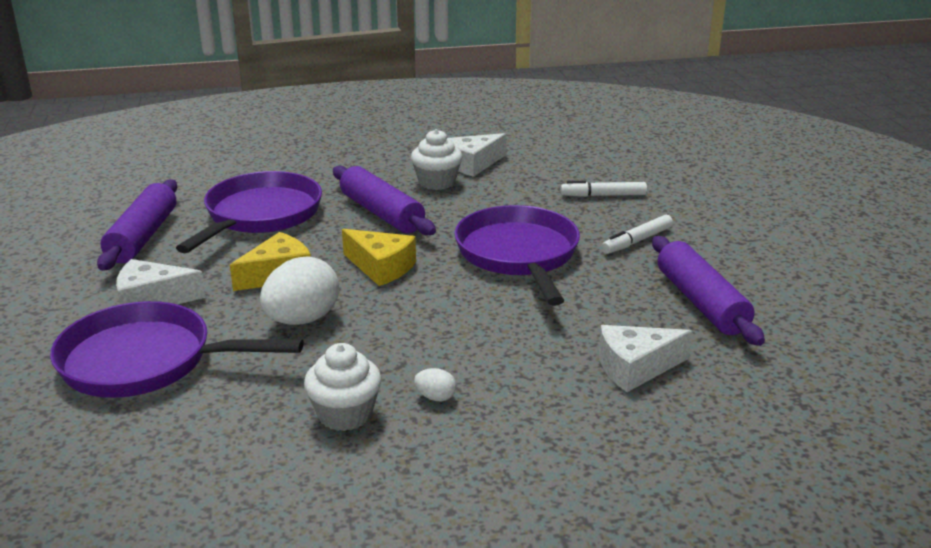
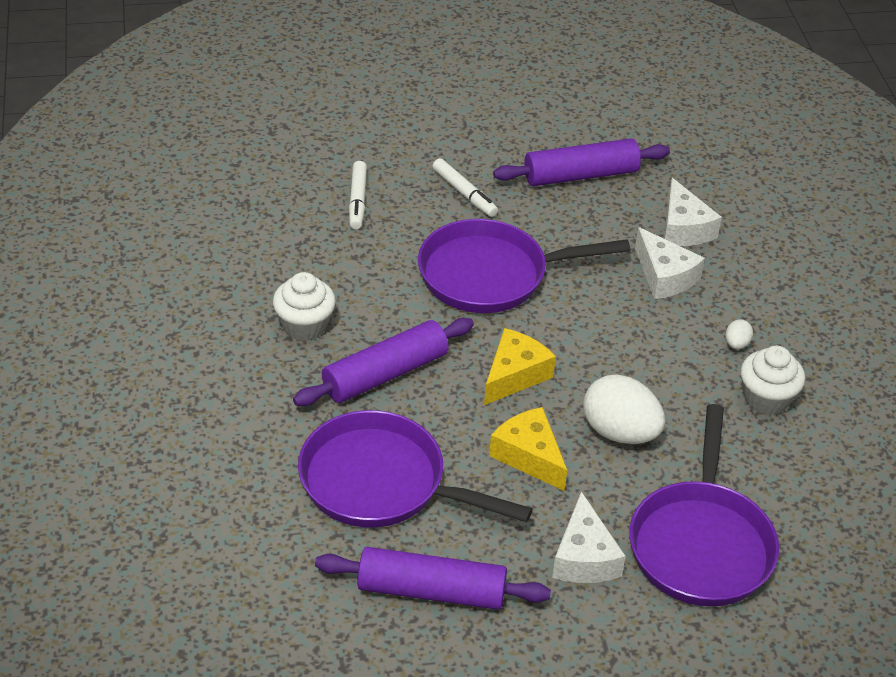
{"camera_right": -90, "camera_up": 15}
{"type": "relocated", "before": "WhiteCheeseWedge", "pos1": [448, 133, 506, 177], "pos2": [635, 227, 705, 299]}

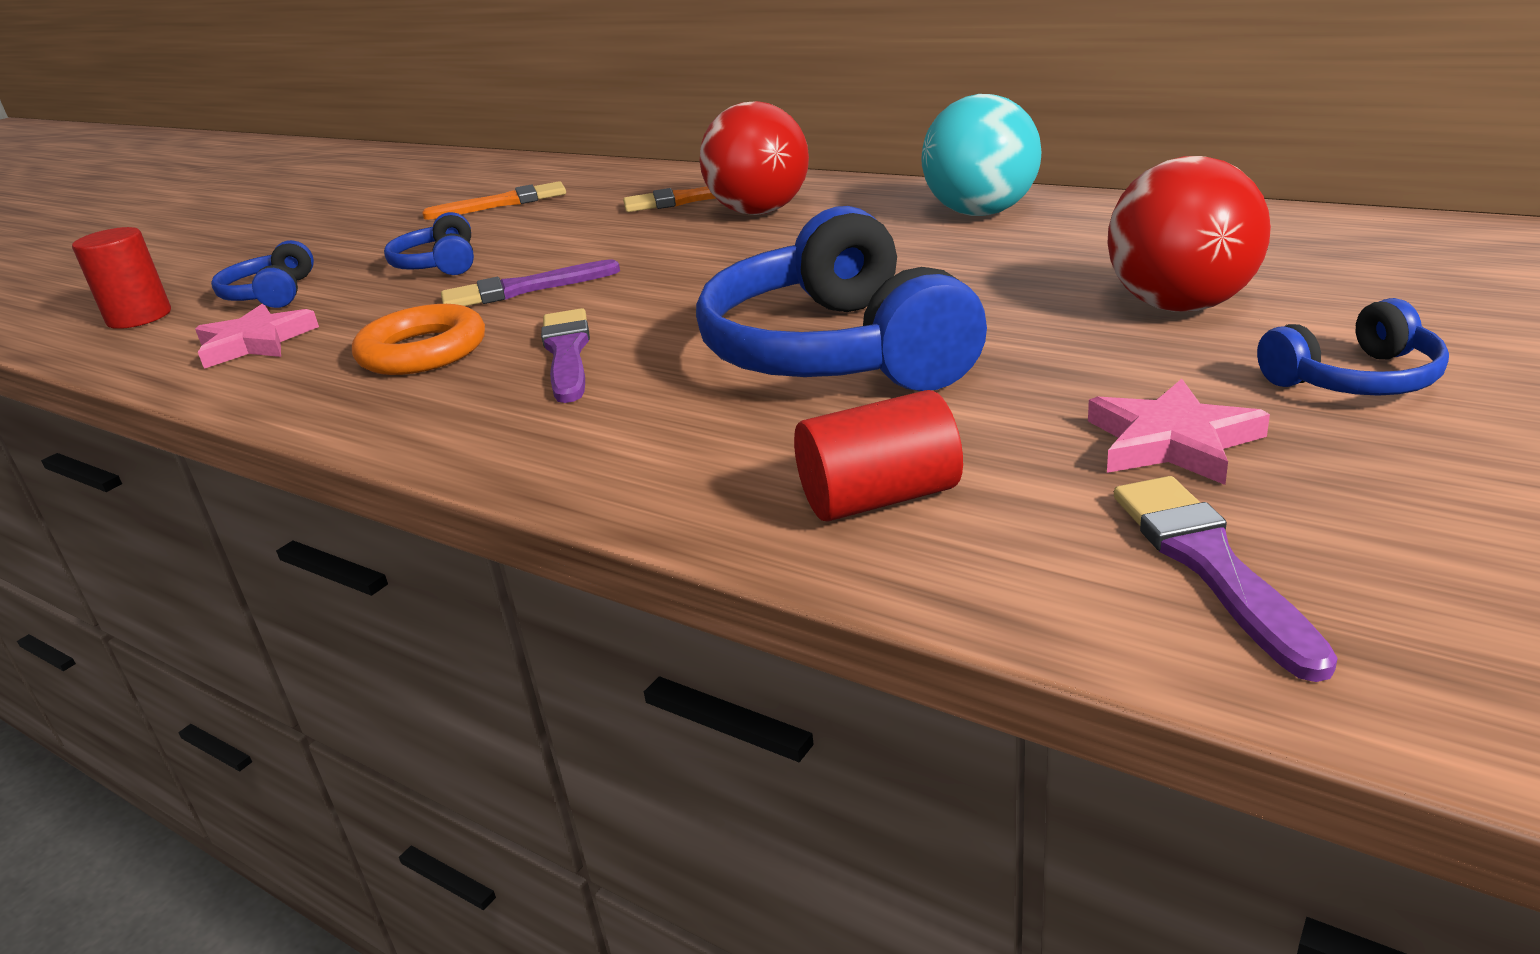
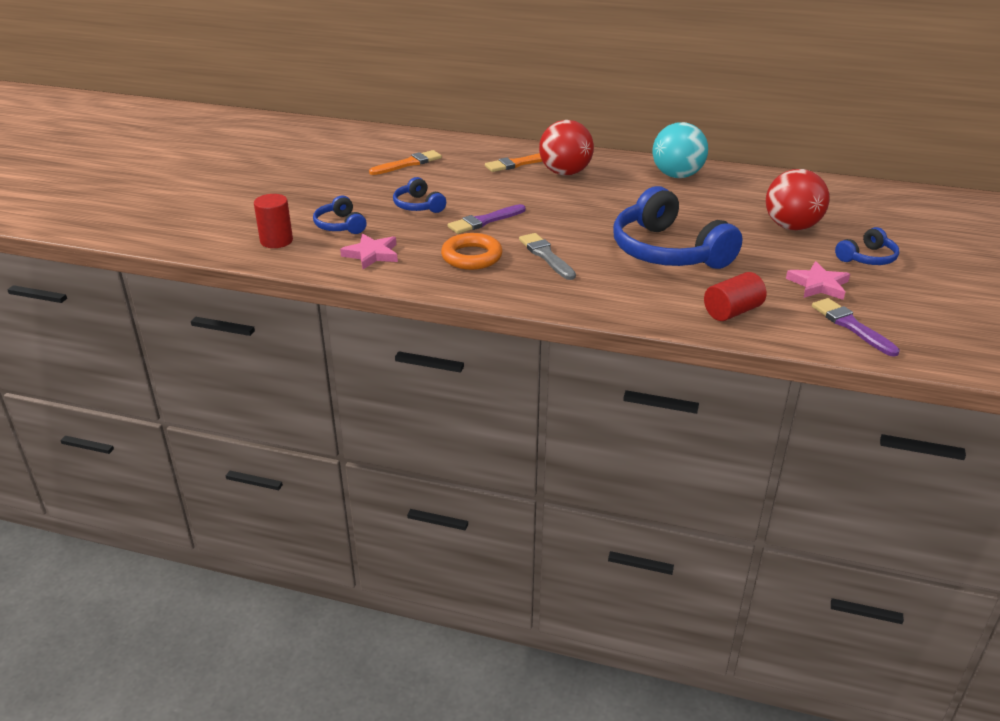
{"camera_right": -20, "camera_up": 5}
{"type": "colour", "before": "PurpleBrush", "after": "GrayBrush", "pos1": [541, 308, 590, 403], "pos2": [519, 233, 576, 280]}

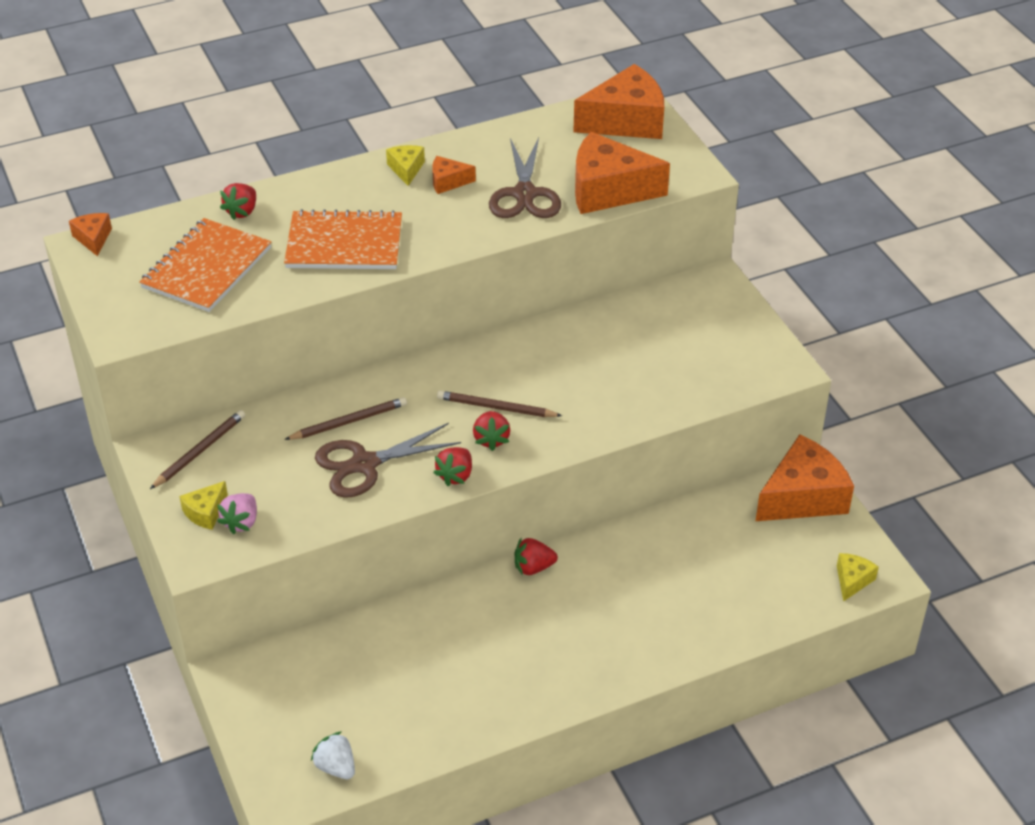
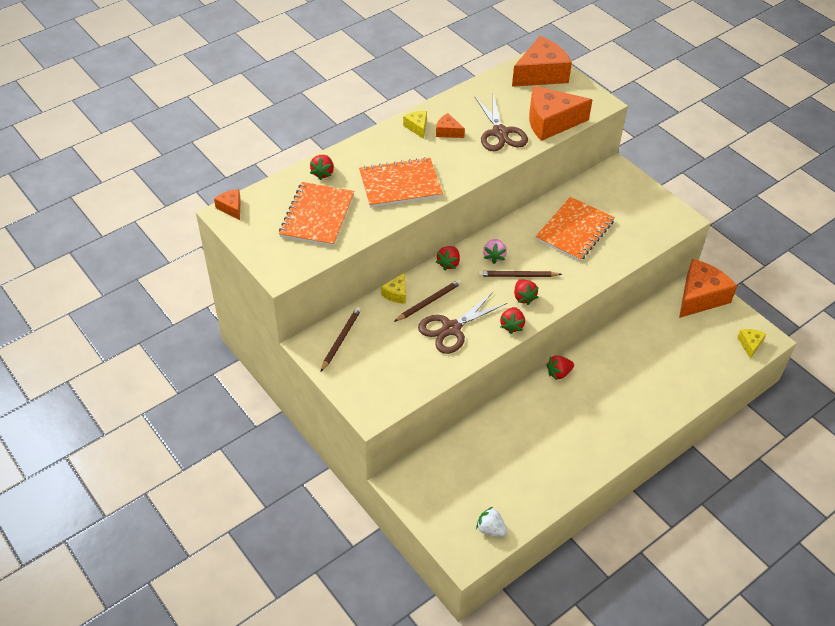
{"camera_right": -15, "camera_up": 5}
{"type": "relocated", "before": "GoldenCheeseWedge", "pos1": [179, 481, 228, 530], "pos2": [381, 273, 406, 304]}
{"type": "relocated", "before": "RosyStrawberry", "pos1": [217, 493, 257, 534], "pos2": [483, 239, 507, 264]}
{"type": "spun", "before": "OrangeCheeseWedge", "pos1": [432, 156, 476, 194], "pos2": [436, 113, 465, 138], "turn": 45}
{"type": "appeared", "after": "RedStrawberry", "pos2": [436, 246, 460, 270]}
{"type": "appeared", "after": "OrangeNotebook", "pos2": [535, 197, 615, 261]}

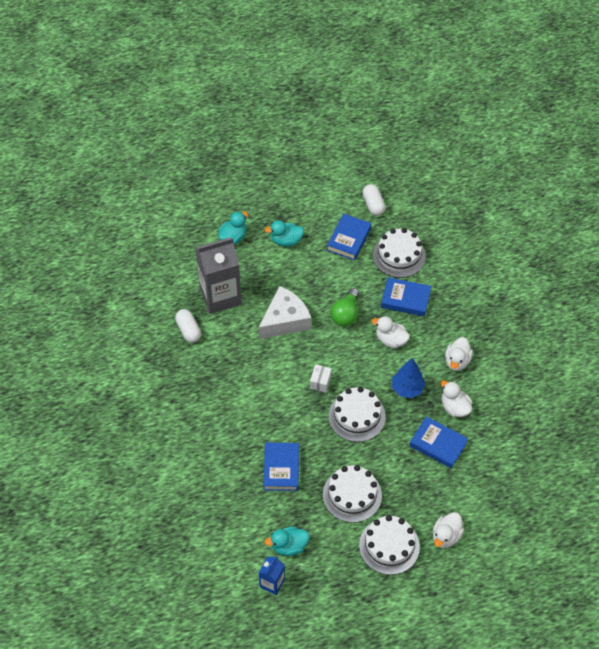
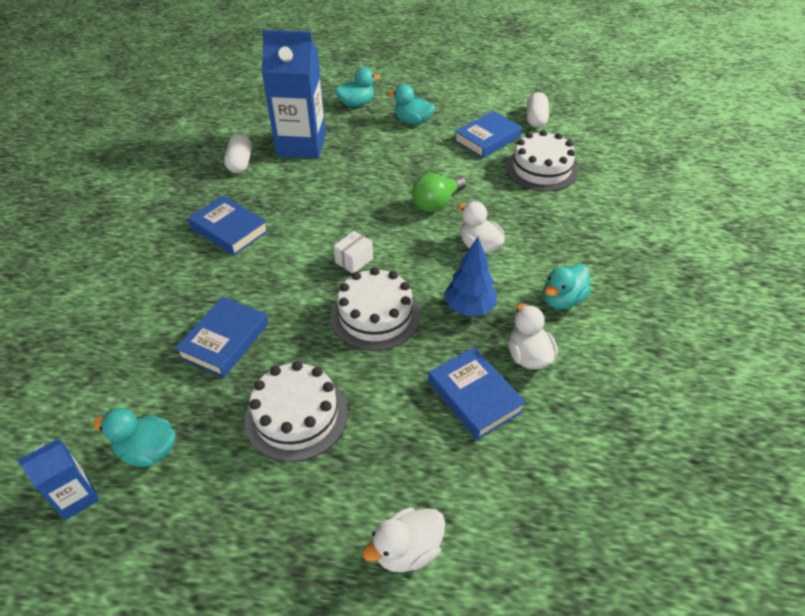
{"camera_right": 25, "camera_up": -10}
{"type": "colour", "before": "GrayMilkCarton", "after": "BlueMilkCarton", "pos1": [195, 238, 242, 314], "pos2": [262, 30, 326, 158]}
{"type": "missing", "before": "WhiteCheeseWedge", "pos1": [259, 286, 311, 339]}
{"type": "missing", "before": "WhiteGateau", "pos1": [359, 515, 420, 575]}
{"type": "relocated", "before": "BlueBook", "pos1": [381, 277, 431, 316], "pos2": [188, 195, 269, 256]}
{"type": "colour", "before": "WhiteRubberDuck", "after": "AquaRubberDuck", "pos1": [445, 337, 473, 371], "pos2": [544, 264, 591, 309]}

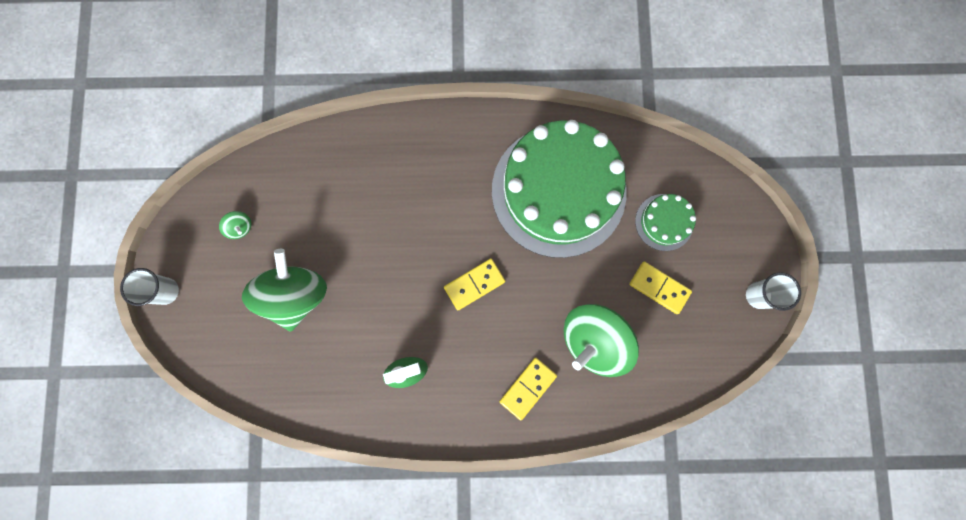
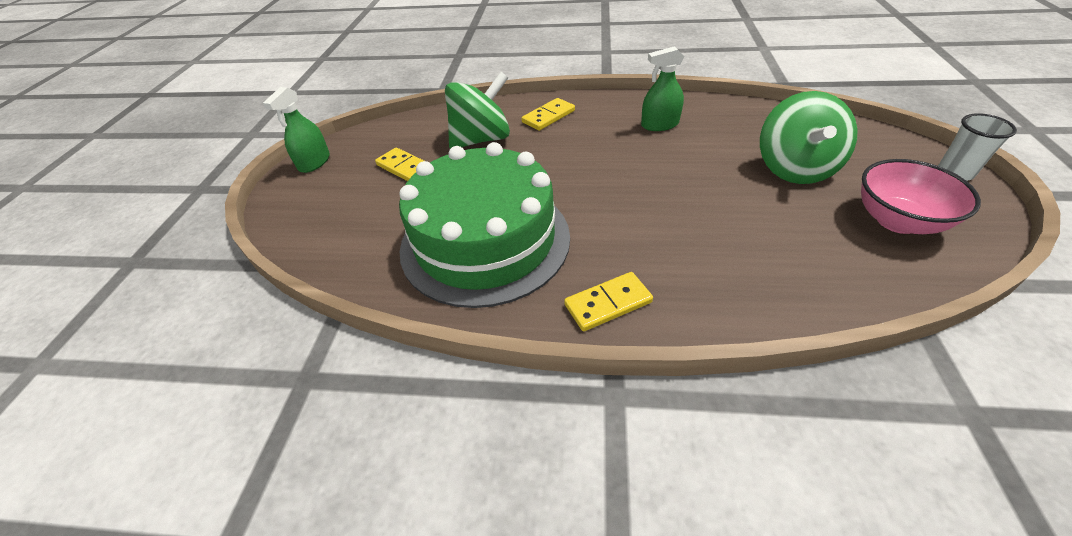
{"camera_right": -170, "camera_up": -35}
{"type": "exchanged", "before": "GreenToyTop", "after": "RosyDeepDish", "pos1": [219, 211, 251, 239], "pos2": [861, 159, 981, 234]}
{"type": "relocated", "before": "GoldenDominoTile", "pos1": [444, 259, 505, 310], "pos2": [564, 272, 653, 331]}
{"type": "missing", "before": "GreenGateau", "pos1": [635, 194, 696, 251]}
{"type": "exchanged", "before": "WhiteBeaker", "after": "GreenSprayCleaner", "pos1": [746, 272, 801, 311], "pos2": [263, 87, 330, 173]}

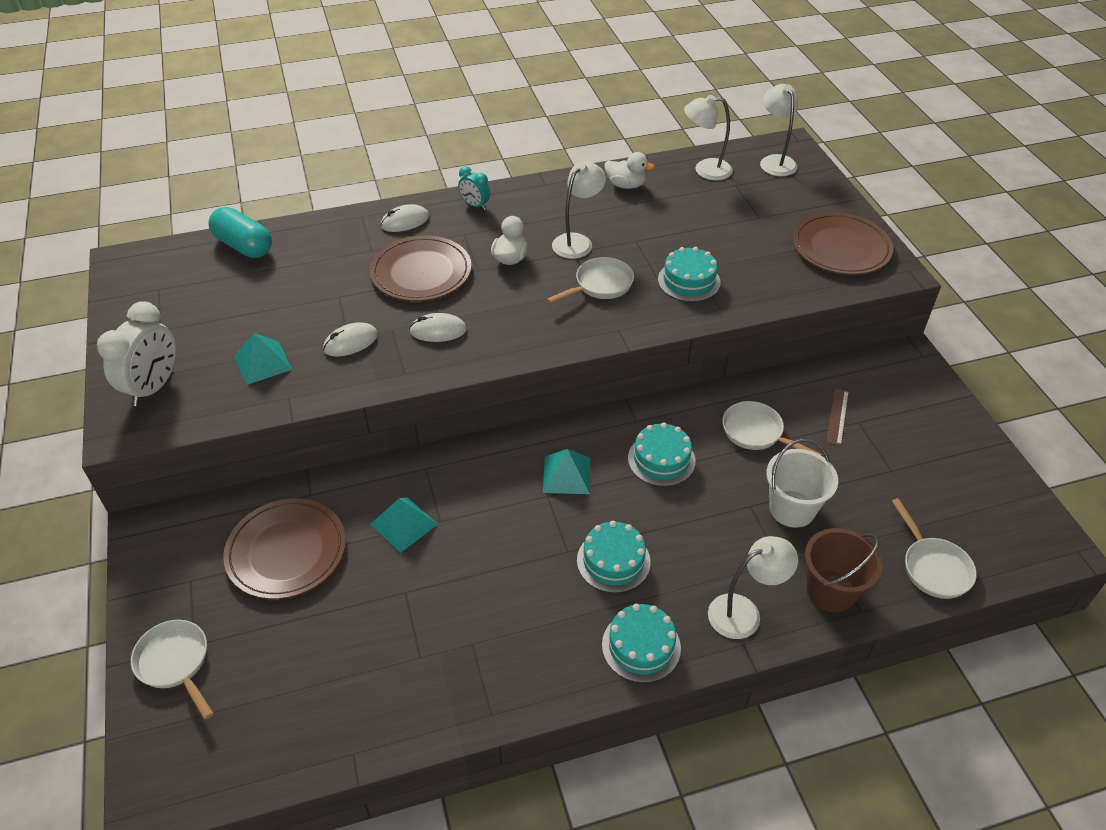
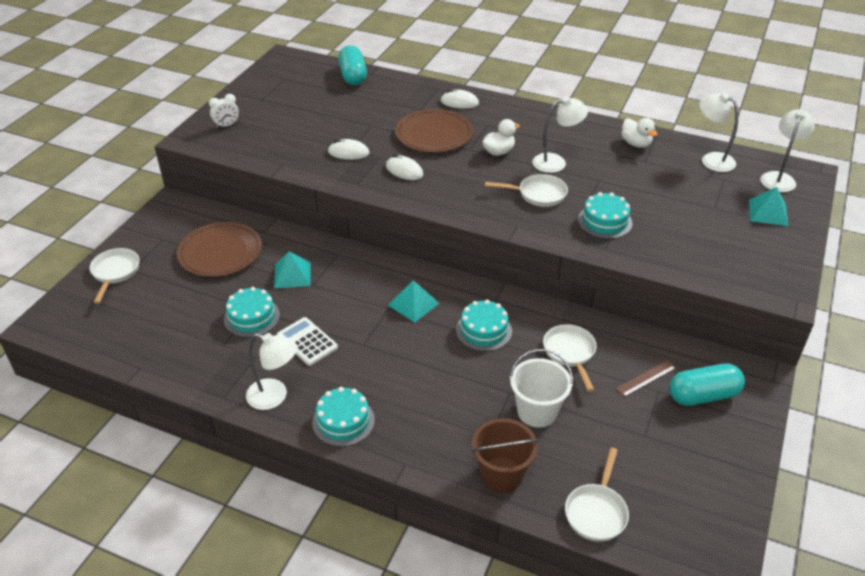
{"camera_right": 40, "camera_up": -5}
{"type": "size", "before": "WhiteClock", "pos1": [97, 301, 176, 406], "pos2": [209, 94, 239, 128], "scale": 0.54}
{"type": "relocated", "before": "AquaPyramid", "pos1": [234, 333, 292, 385], "pos2": [749, 187, 788, 226]}
{"type": "missing", "before": "AquaClock", "pos1": [458, 166, 490, 210]}
{"type": "relocated", "before": "AquaGateau", "pos1": [577, 521, 651, 593], "pos2": [224, 287, 280, 337]}
{"type": "relocated", "before": "WhiteLamp", "pos1": [708, 536, 798, 639], "pos2": [246, 333, 297, 410]}
{"type": "missing", "before": "DarkBrownFlatDish", "pos1": [792, 212, 893, 275]}
{"type": "appeared", "after": "WhitePocketCalculator", "pos2": [277, 317, 338, 366]}
{"type": "appeared", "after": "AquaPill", "pos2": [670, 364, 745, 406]}

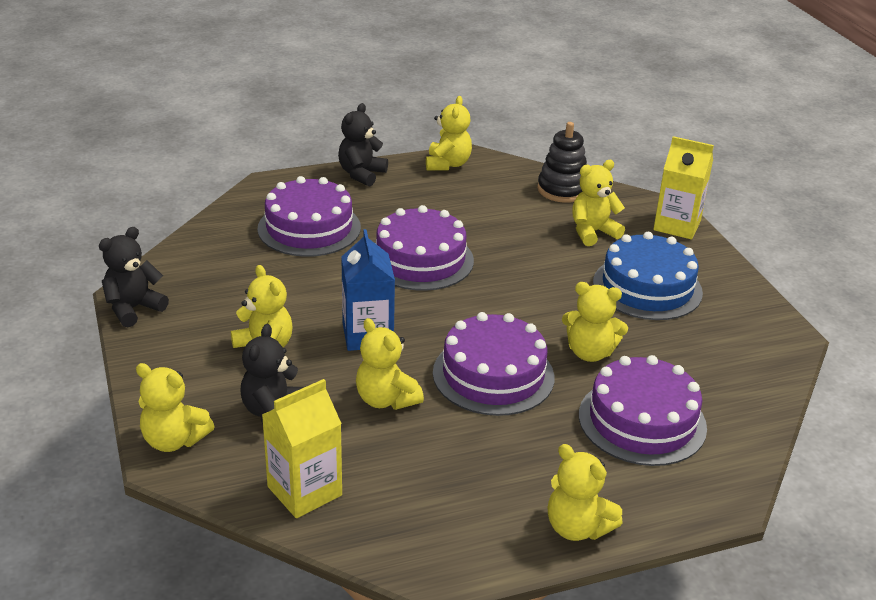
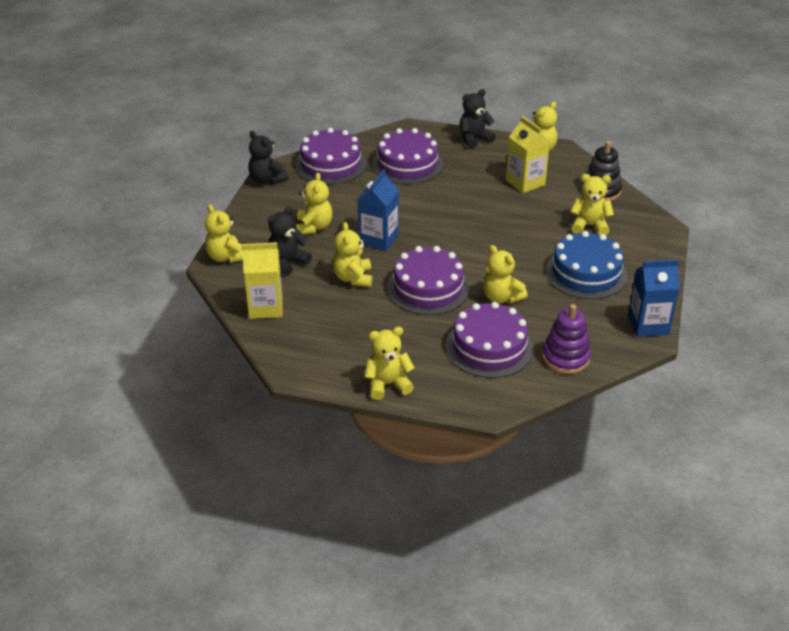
{"camera_right": 35, "camera_up": 5}
{"type": "spun", "before": "BlackStuffedBear", "pos1": [99, 227, 169, 327], "pos2": [248, 131, 288, 184], "turn": -120}
{"type": "relocated", "before": "PurpleGateau", "pos1": [375, 205, 474, 291], "pos2": [295, 128, 366, 185]}
{"type": "spun", "before": "GoldenStuffedBear", "pos1": [548, 444, 623, 541], "pos2": [365, 327, 415, 400], "turn": 90}
{"type": "relocated", "before": "GoldenMilkCarton", "pos1": [653, 136, 714, 239], "pos2": [506, 116, 550, 193]}
{"type": "appeared", "after": "PurpleStackingToy", "pos2": [542, 304, 591, 374]}
{"type": "appeared", "after": "BlueMilkCarton", "pos2": [628, 259, 680, 337]}

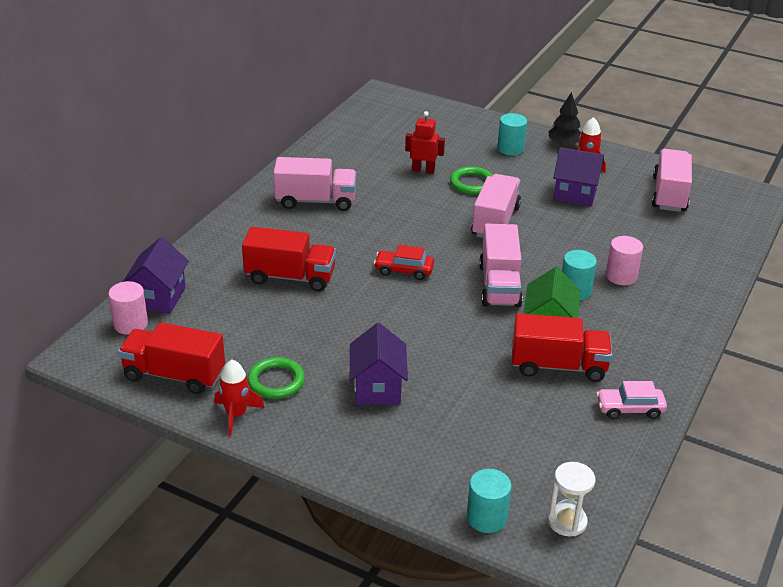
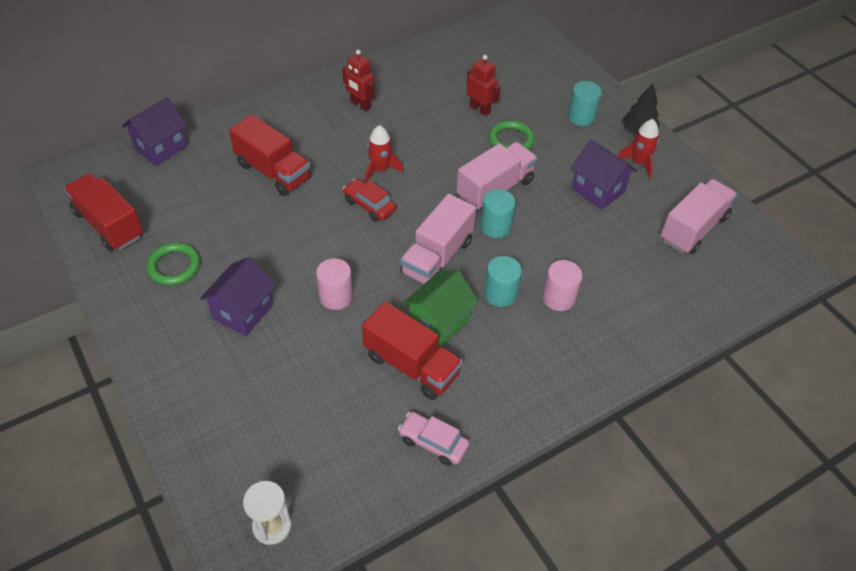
{"camera_right": 30, "camera_up": 15}
{"type": "relocated", "before": "RosyCylinder", "pos1": [108, 281, 148, 335], "pos2": [316, 258, 353, 310]}
{"type": "relocated", "before": "RedRocket", "pos1": [215, 359, 265, 435], "pos2": [365, 125, 404, 183]}
{"type": "exchanged", "before": "RosyLorry", "after": "RedToyRobot", "pos1": [273, 157, 356, 211], "pos2": [342, 50, 375, 111]}
{"type": "relocated", "before": "AquaCylinder", "pos1": [467, 469, 512, 533], "pos2": [480, 189, 516, 238]}

